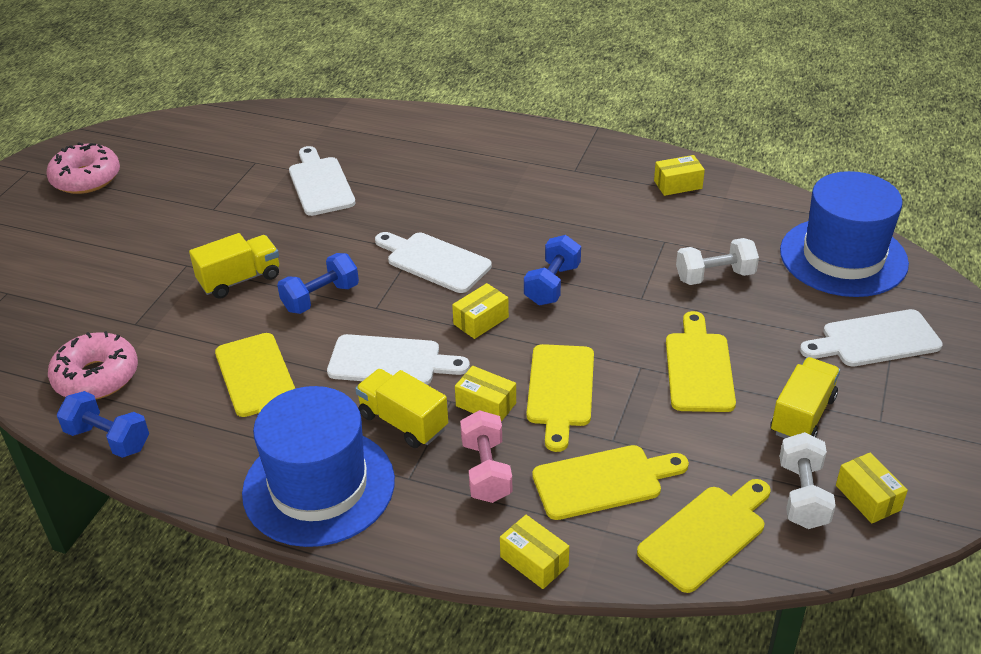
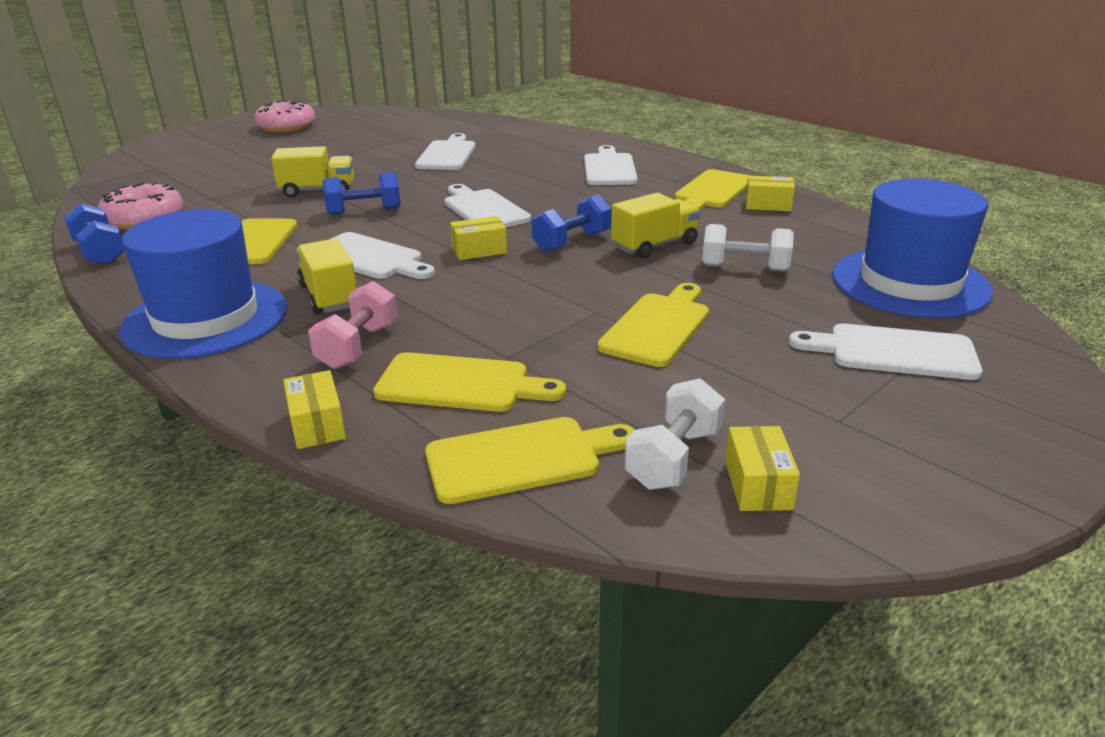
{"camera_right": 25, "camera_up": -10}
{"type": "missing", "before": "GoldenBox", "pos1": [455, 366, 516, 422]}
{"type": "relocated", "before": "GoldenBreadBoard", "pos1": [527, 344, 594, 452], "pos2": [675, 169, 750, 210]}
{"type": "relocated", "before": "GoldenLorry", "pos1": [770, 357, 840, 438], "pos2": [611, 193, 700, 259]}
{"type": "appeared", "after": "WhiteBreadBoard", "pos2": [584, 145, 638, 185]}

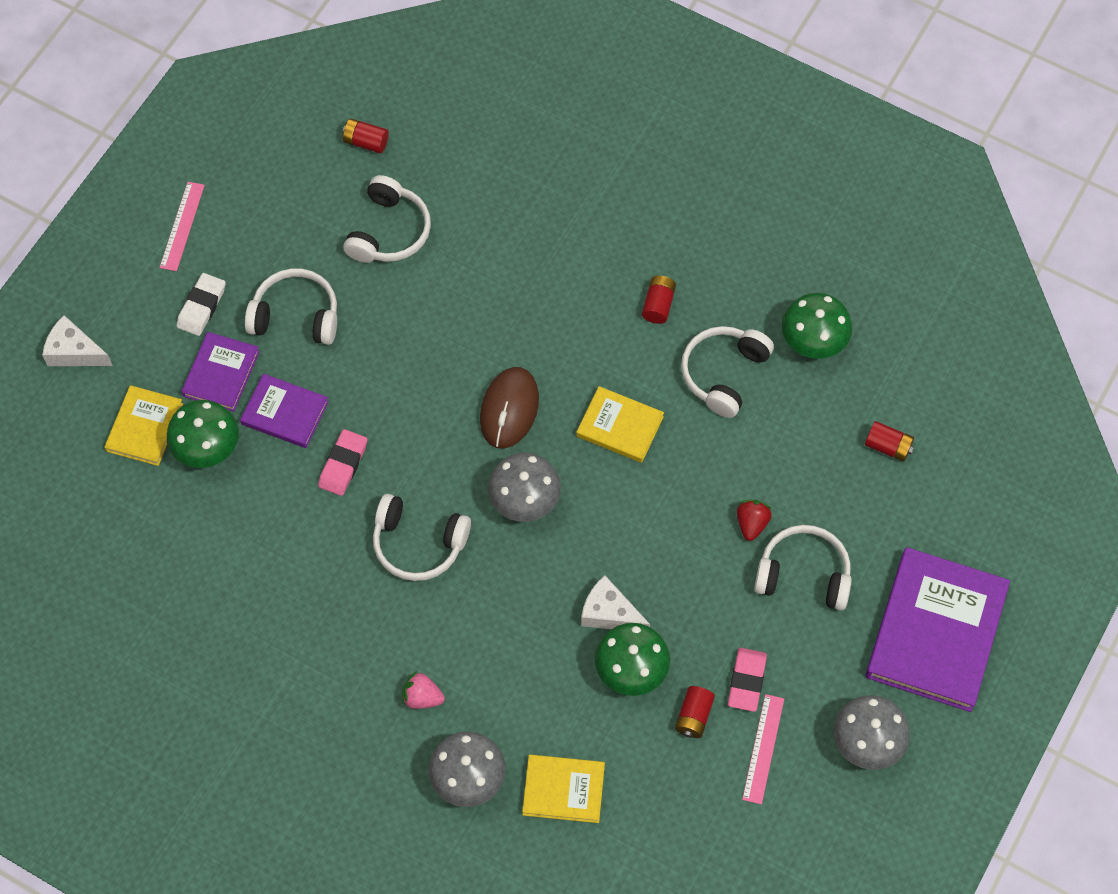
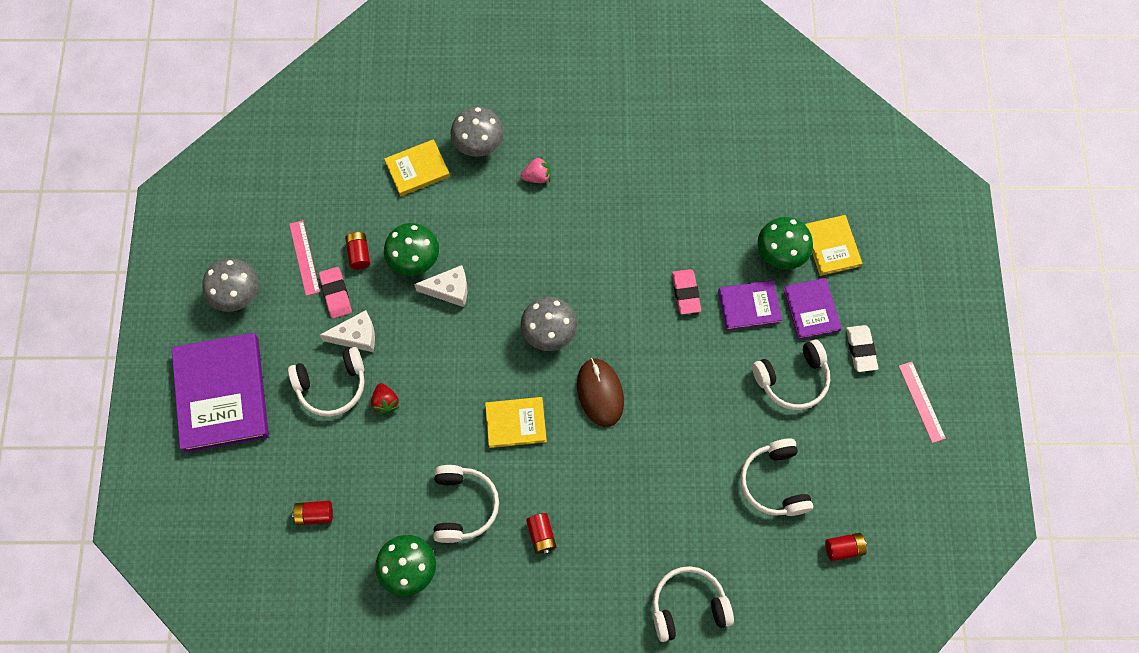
{"camera_right": 150, "camera_up": 5}
{"type": "relocated", "before": "WhiteCheeseWedge", "pos1": [42, 315, 113, 366], "pos2": [320, 310, 375, 352]}
{"type": "relocated", "before": "WhiteHeadphones", "pos1": [373, 494, 471, 581], "pos2": [653, 566, 734, 642]}

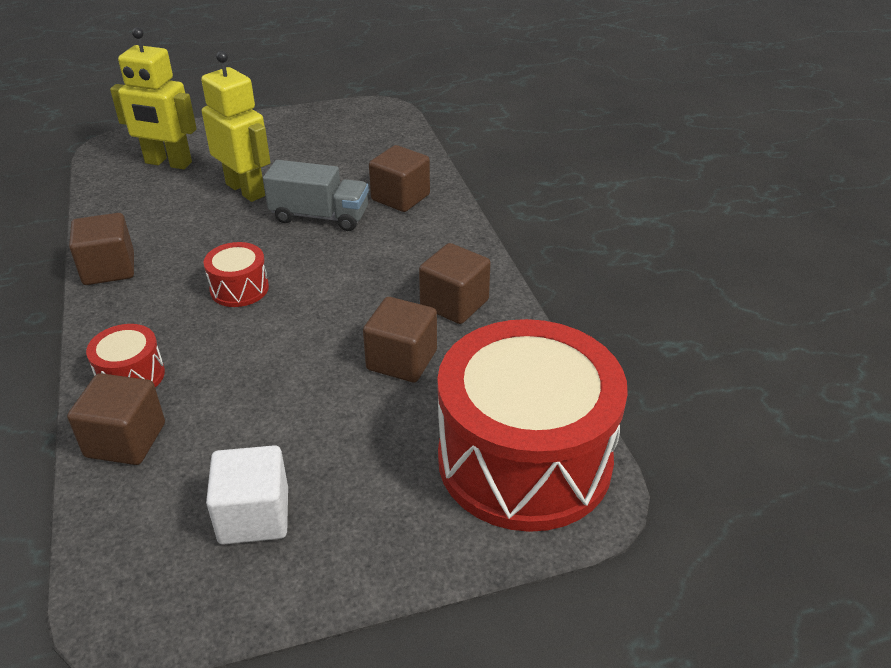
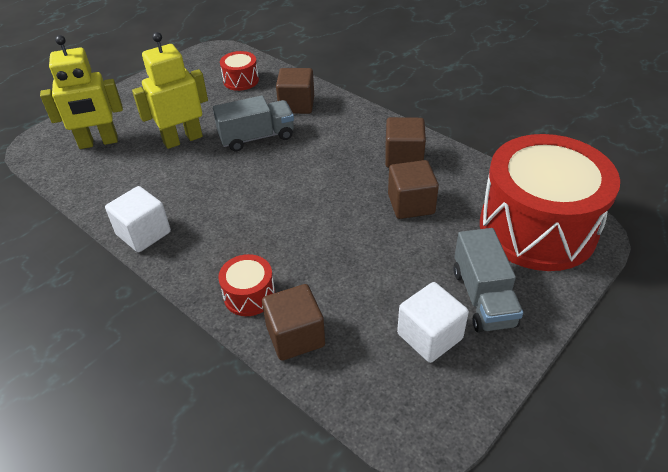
{"camera_right": -30, "camera_up": 5}
{"type": "colour", "before": "DarkBrownCube", "after": "WhiteCube", "pos1": [69, 213, 134, 285], "pos2": [105, 186, 171, 252]}
{"type": "spun", "before": "GoldenToyRobot", "pos1": [201, 51, 270, 202], "pos2": [132, 32, 208, 149], "turn": -45}
{"type": "relocated", "before": "RedSnareDrum", "pos1": [203, 242, 269, 307], "pos2": [220, 51, 259, 91]}
{"type": "appeared", "after": "GrayLorry", "pos2": [453, 228, 523, 333]}

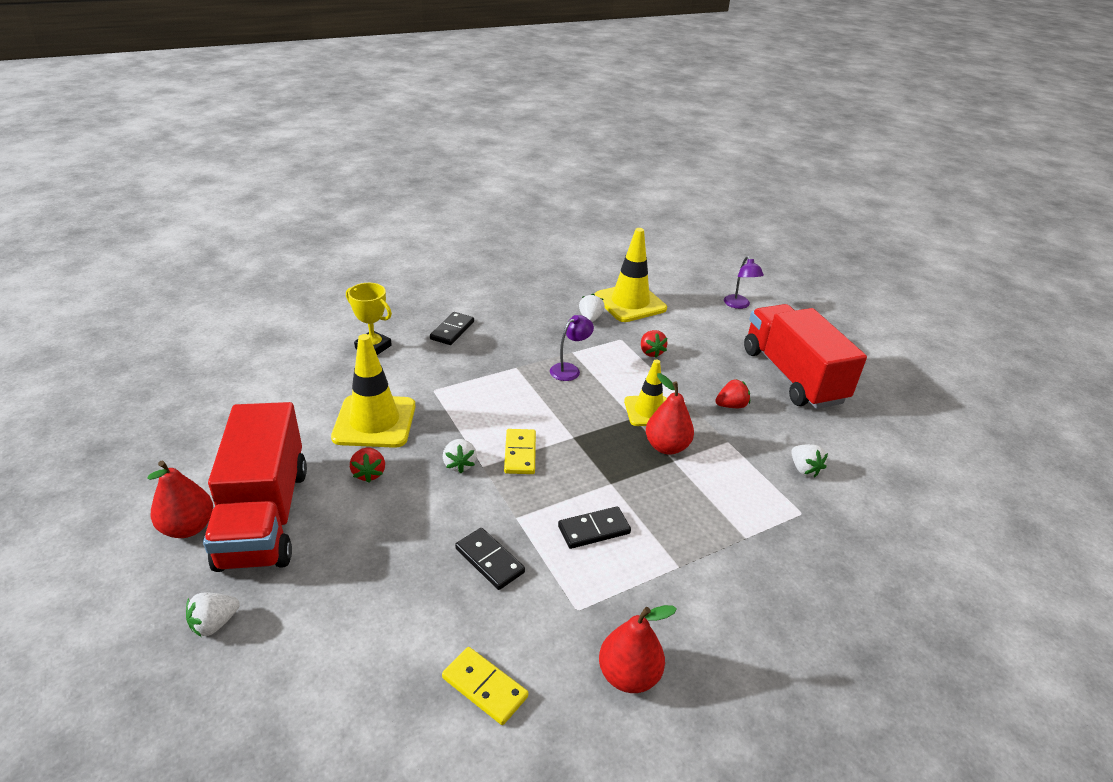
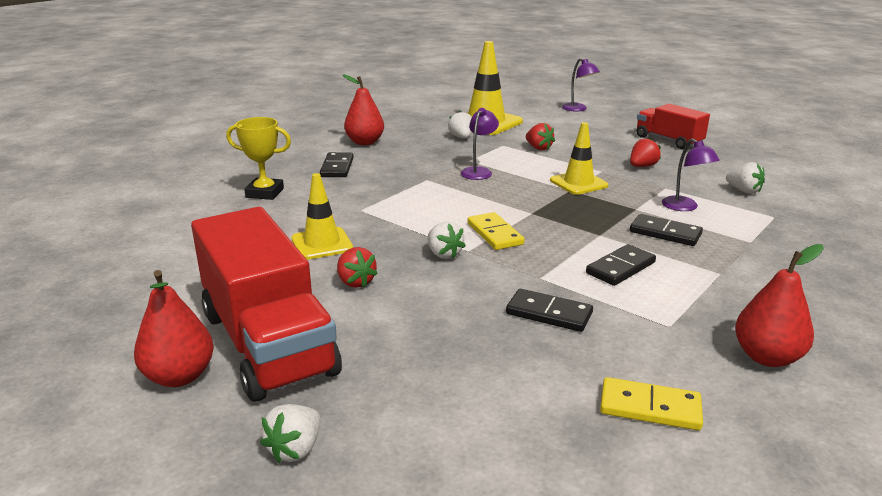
{"camera_right": -20, "camera_up": -10}
{"type": "size", "before": "GoldenRoadCone", "pos1": [331, 334, 416, 448], "pos2": [291, 173, 353, 260], "scale": 0.63}
{"type": "relocated", "before": "RedPearFruit", "pos1": [646, 373, 694, 455], "pos2": [343, 74, 384, 145]}
{"type": "size", "before": "RedLorry", "pos1": [744, 304, 867, 409], "pos2": [636, 104, 710, 149], "scale": 0.56}
{"type": "appeared", "after": "BlackDominoTile", "pos2": [630, 214, 703, 246]}
{"type": "appeared", "after": "PurpleLamp", "pos2": [662, 138, 720, 211]}

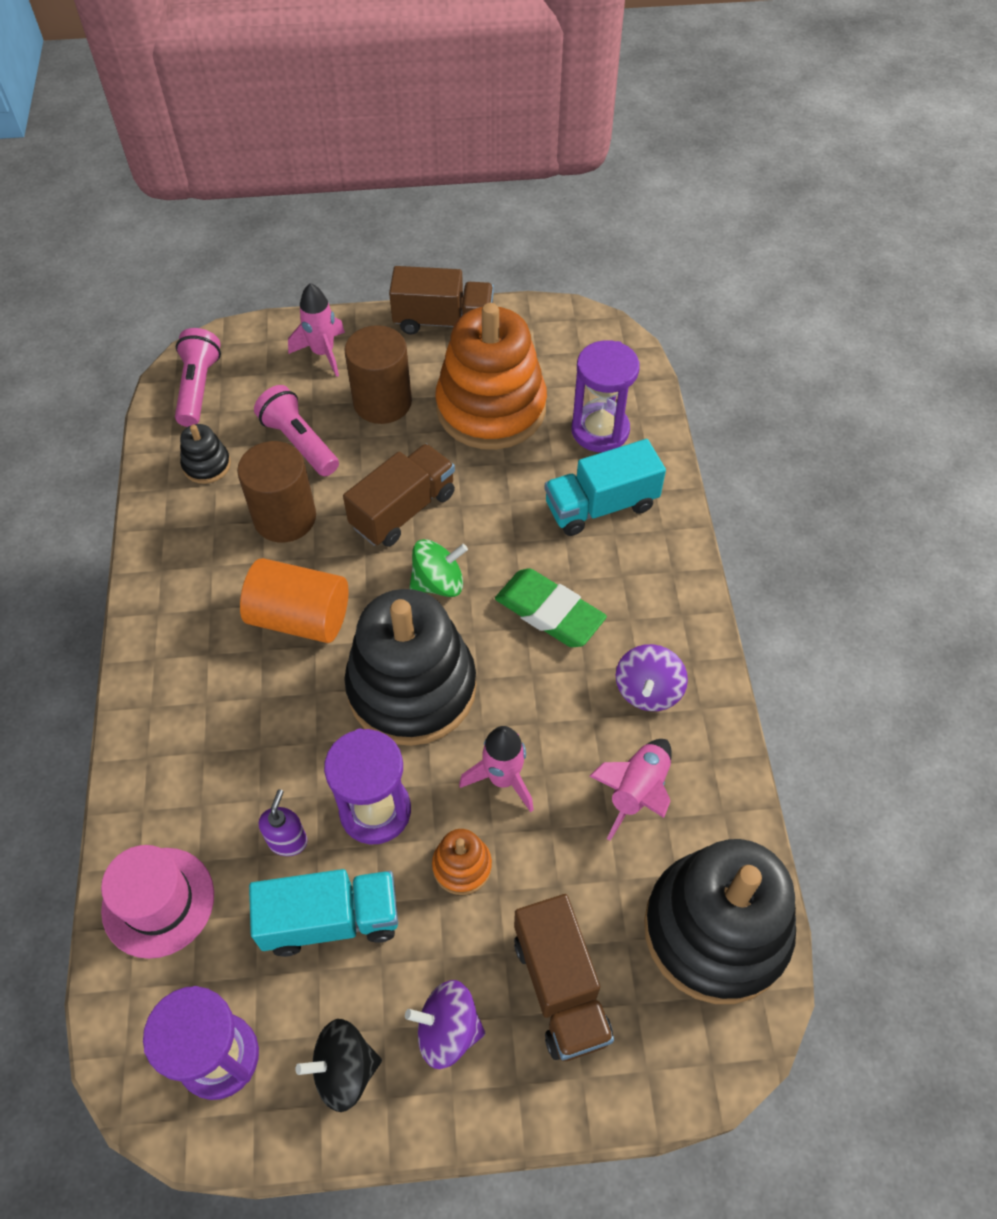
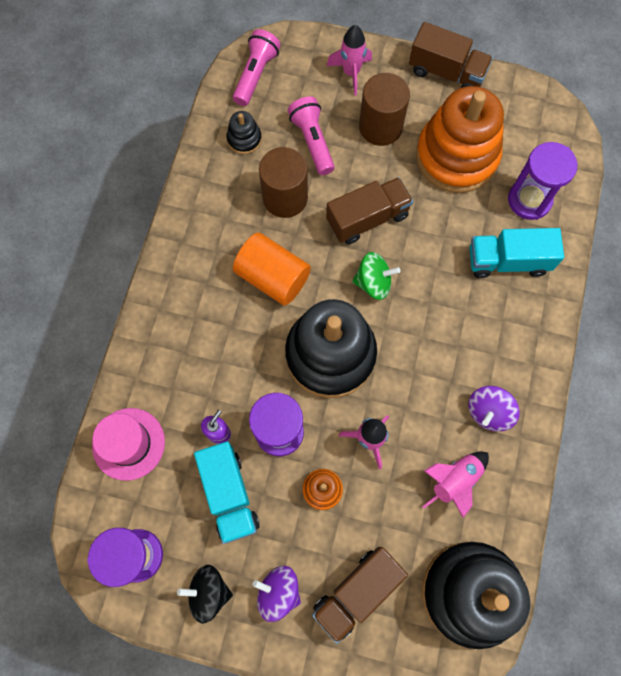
{"camera_right": 20, "camera_up": 15}
{"type": "spun", "before": "AquaLorry", "pos1": [249, 869, 398, 957], "pos2": [194, 441, 260, 544], "turn": 60}
{"type": "missing", "before": "GreenEraser", "pos1": [495, 568, 607, 647]}
{"type": "spun", "before": "DarkBrownLorry", "pos1": [514, 894, 614, 1061], "pos2": [312, 547, 408, 644], "turn": 45}

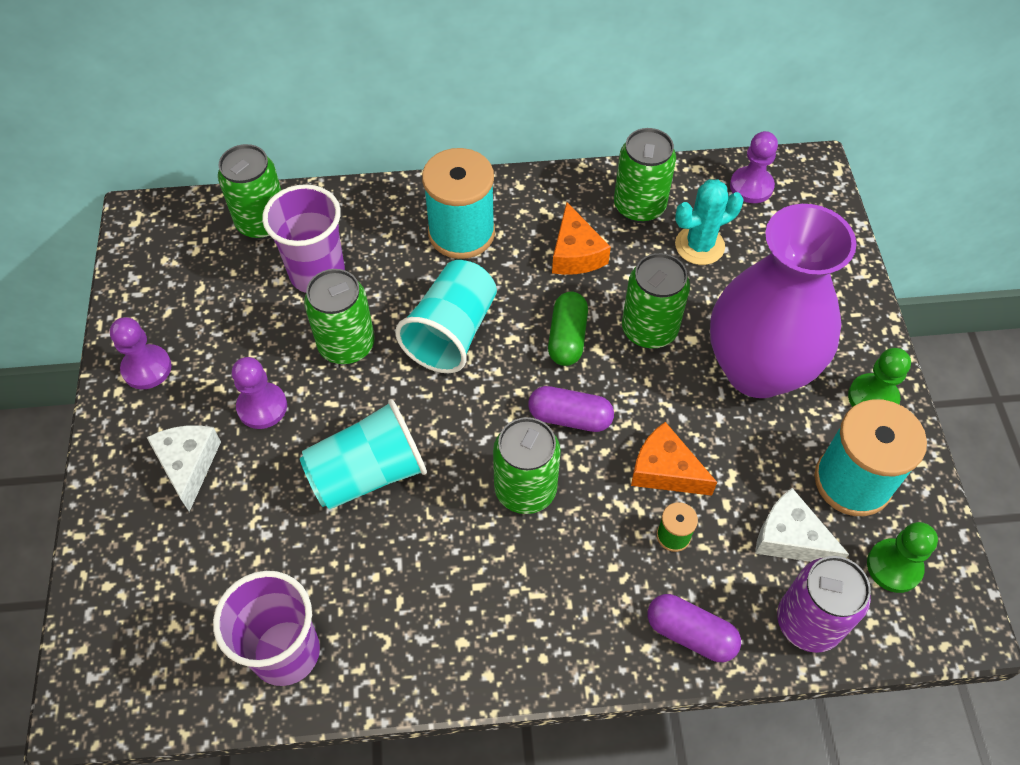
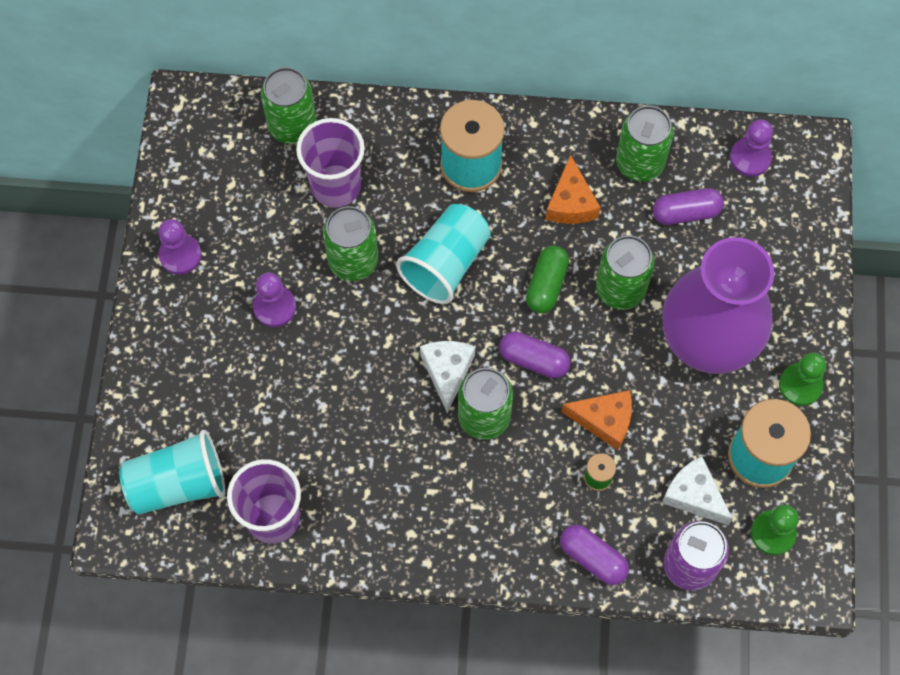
{"camera_right": 10, "camera_up": 10}
{"type": "relocated", "before": "WhiteCheeseWedge", "pos1": [146, 425, 221, 512], "pos2": [420, 341, 475, 413]}
{"type": "relocated", "before": "AquaBeaker", "pos1": [300, 399, 427, 510], "pos2": [119, 430, 226, 515]}
{"type": "spun", "before": "OrangeCheeseWedge", "pos1": [631, 422, 717, 496], "pos2": [562, 390, 632, 450], "turn": 150}
{"type": "exchanged", "before": "AquaCactus", "after": "PurplePill", "pos1": [675, 179, 743, 265], "pos2": [653, 188, 724, 225]}

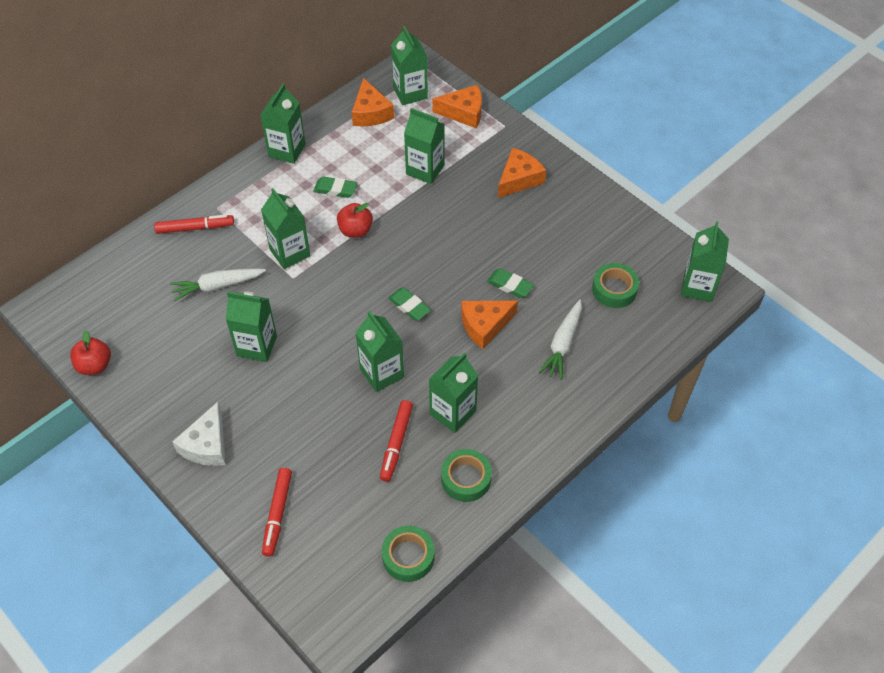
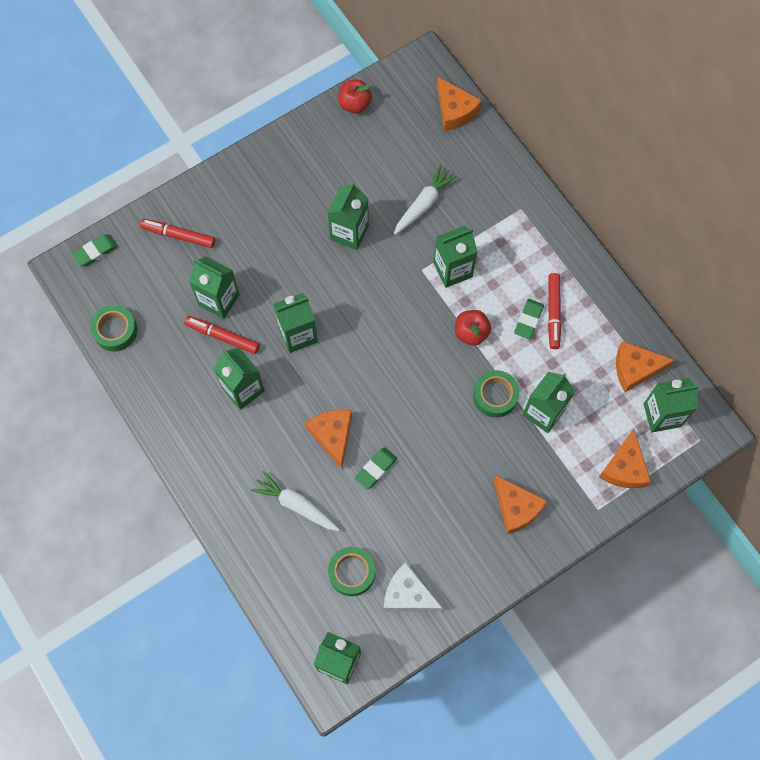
{"camera_right": 100, "camera_up": 15}
{"type": "relocated", "before": "RedFeltPen", "pos1": [154, 215, 234, 234], "pos2": [548, 273, 561, 349]}
{"type": "spun", "before": "WhiteRootVegetable", "pos1": [170, 268, 266, 302], "pos2": [394, 165, 457, 235], "turn": 45}
{"type": "relocated", "before": "WhiteCheeseWedge", "pos1": [172, 402, 225, 466], "pos2": [384, 562, 443, 611]}
{"type": "relocated", "before": "GreenMilkCarton", "pos1": [260, 84, 305, 164], "pos2": [189, 256, 240, 319]}
{"type": "relocated", "before": "GreenEraser", "pos1": [388, 287, 431, 321], "pos2": [72, 234, 118, 266]}
{"type": "relocated", "before": "GreenStickyTape", "pos1": [441, 449, 492, 502], "pos2": [473, 370, 519, 418]}
{"type": "appeared", "after": "OrangeCheeseWedge", "pos2": [437, 77, 482, 131]}

